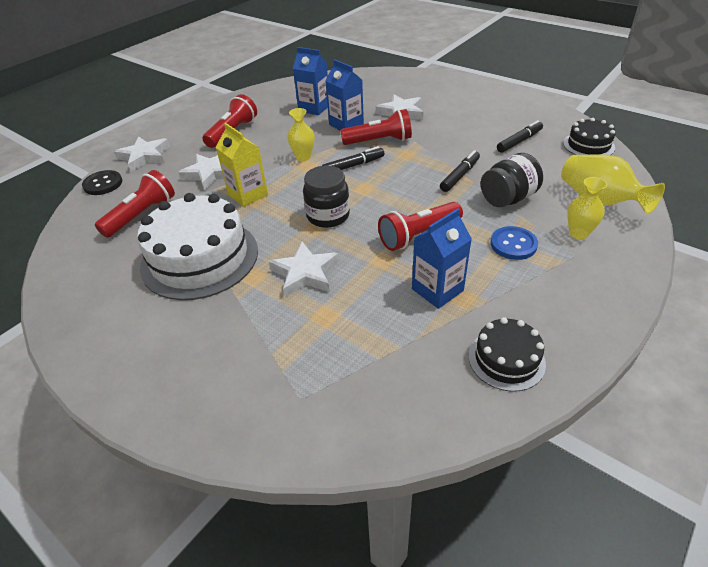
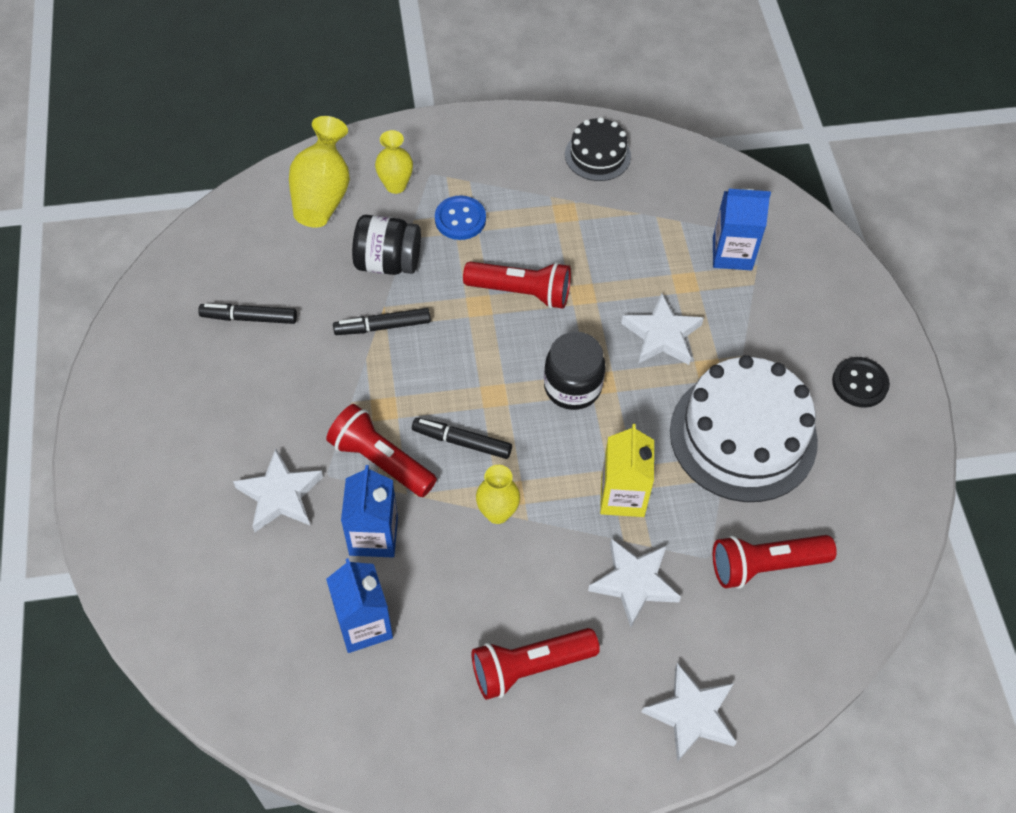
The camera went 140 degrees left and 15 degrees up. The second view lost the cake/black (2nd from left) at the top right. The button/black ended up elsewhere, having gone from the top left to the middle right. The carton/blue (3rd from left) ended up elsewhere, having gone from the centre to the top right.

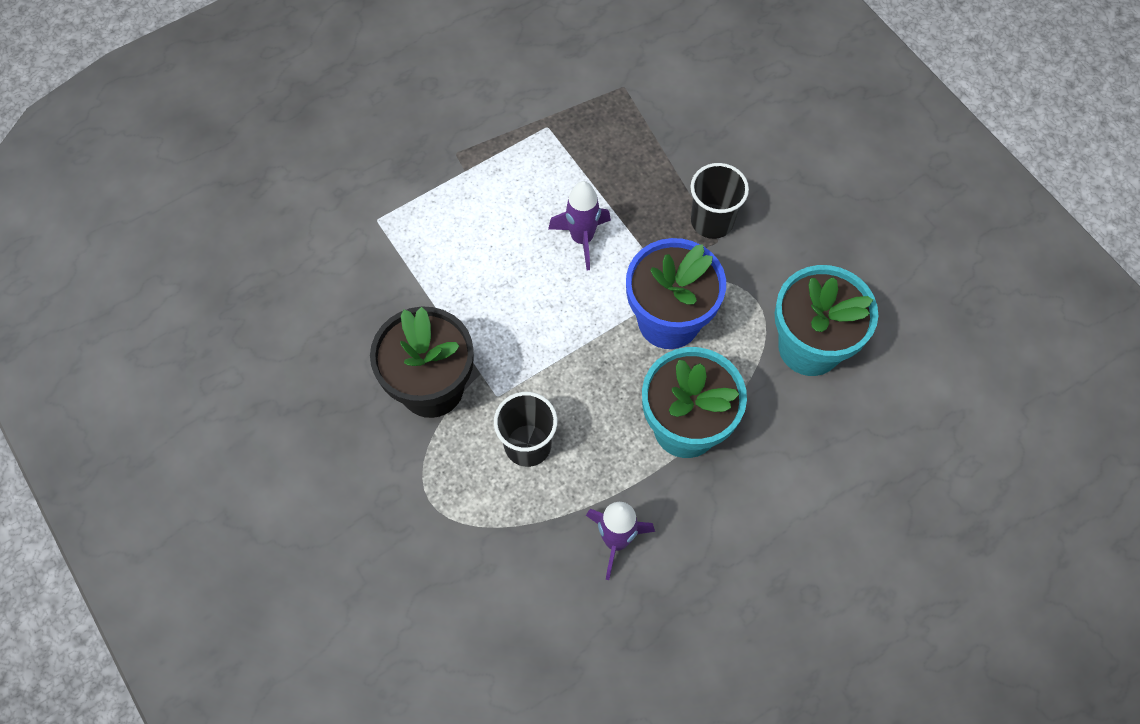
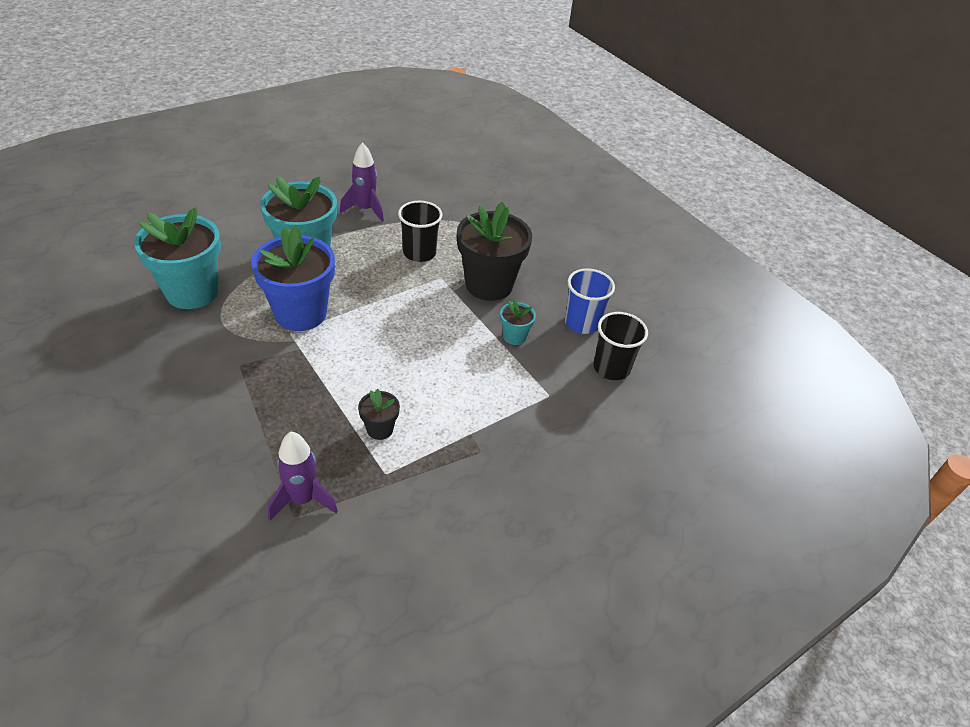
The camera went 175 degrees right and 20 degrees down. The cup/black (2nd from left) ended up elsewhere, having gone from the top centre to the centre. The rocket/purple (1st from left) ended up elsewhere, having gone from the top centre to the middle left. The second view gained the cup/blue at the centre. The second view gained the flower pot/turquoise (3rd from left) at the centre. The second view gained the flower pot/black (1st from left) at the centre.

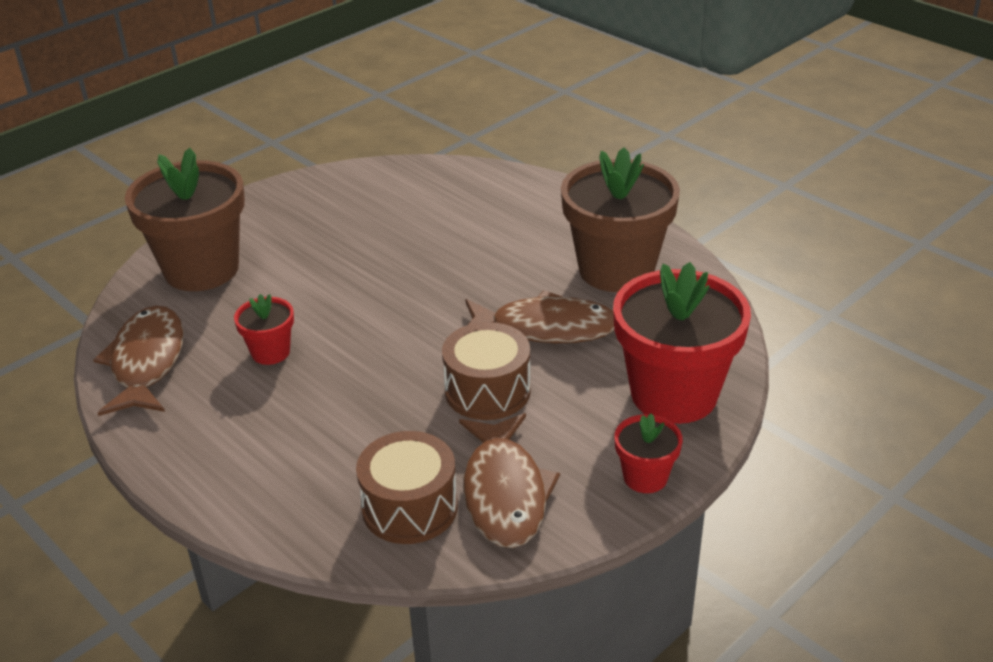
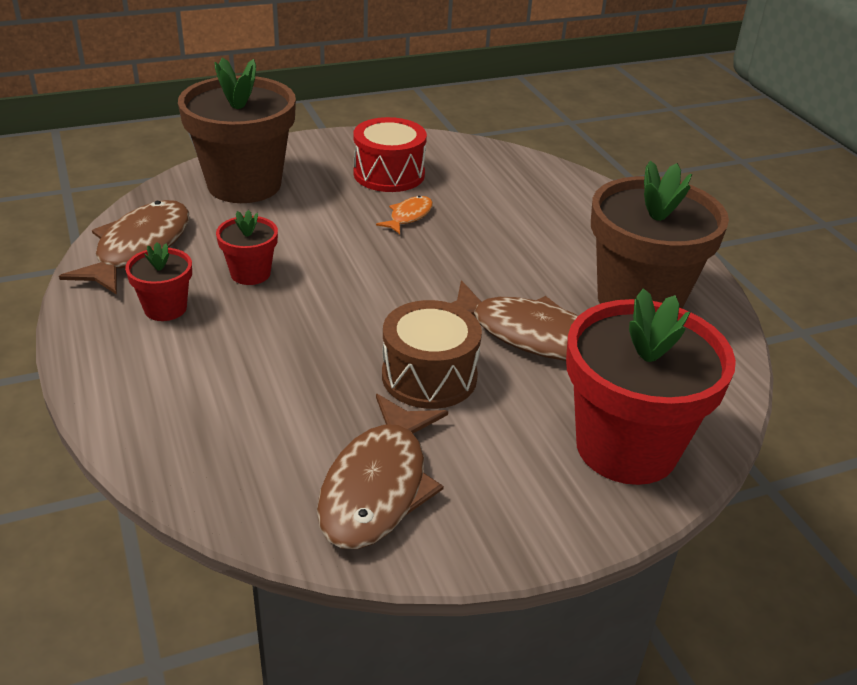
The camera went 20 degrees right and 0 degrees up. The flower pot/red (2nd from left in the first image) ended up elsewhere, having gone from the bottom centre to the middle left. The second view lost the drum/brown (1st from left) at the bottom centre. The second view gained the drum/red at the top centre. The second view gained the fish/orange at the top centre.

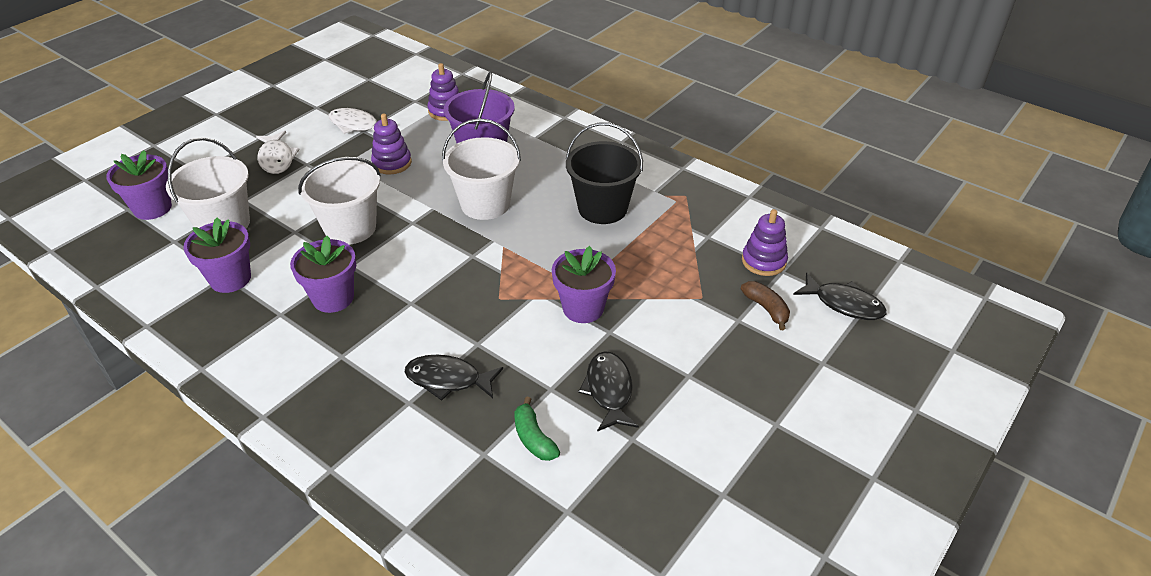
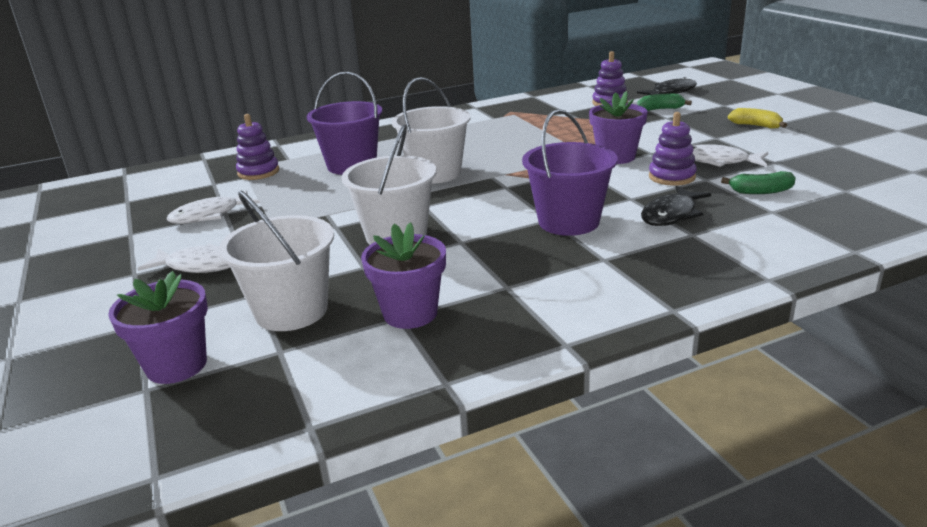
The camera went 60 degrees left and 15 degrees down. The stacking toy/purple (1st from left in the first image) ended up elsewhere, having gone from the top centre to the top right. The second view lost the bucket/black at the top centre. The second view lost the flower pot/purple (3rd from left) at the middle left. What was the banana/brown at the centre turned into the banana/green (1st from left) at the top right. What was the fish/black (2nd from left) at the bottom centre turned into the fish/white (3rd from left) at the top right. The second view gained the banana/yellow at the top right. The second view gained the bucket/purple (2nd from left) at the top centre.

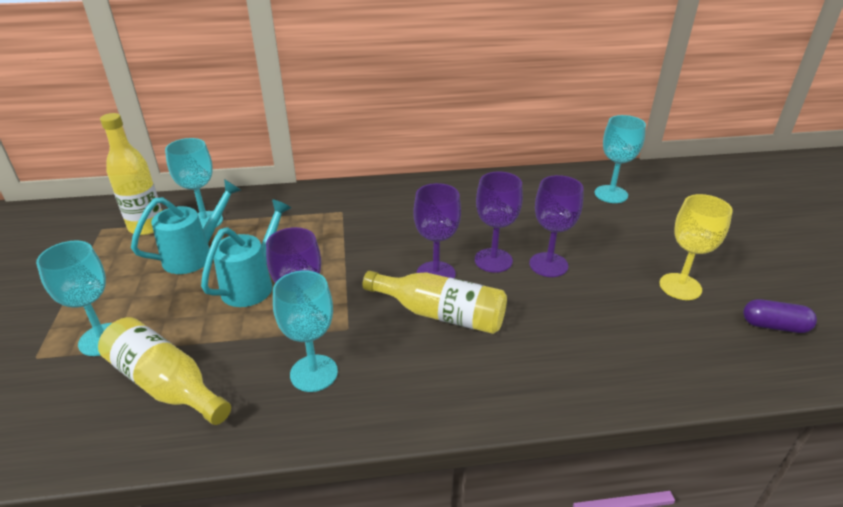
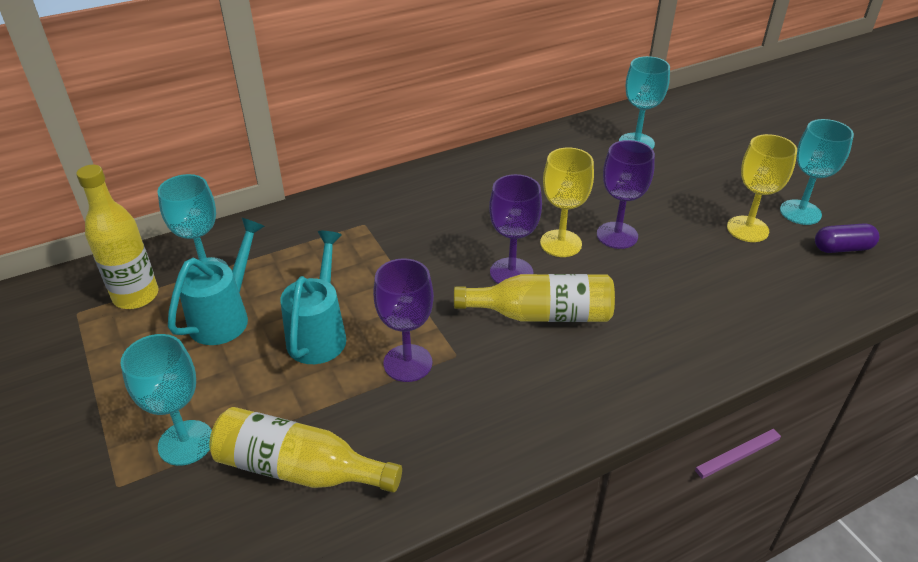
The camera went 20 degrees left and 5 degrees up. What was the goblet/purple (3rd from left) at the centre turned into the goblet/yellow (1st from left) at the centre. The goblet/turquoise (3rd from left in the first image) ended up elsewhere, having gone from the centre to the top right.

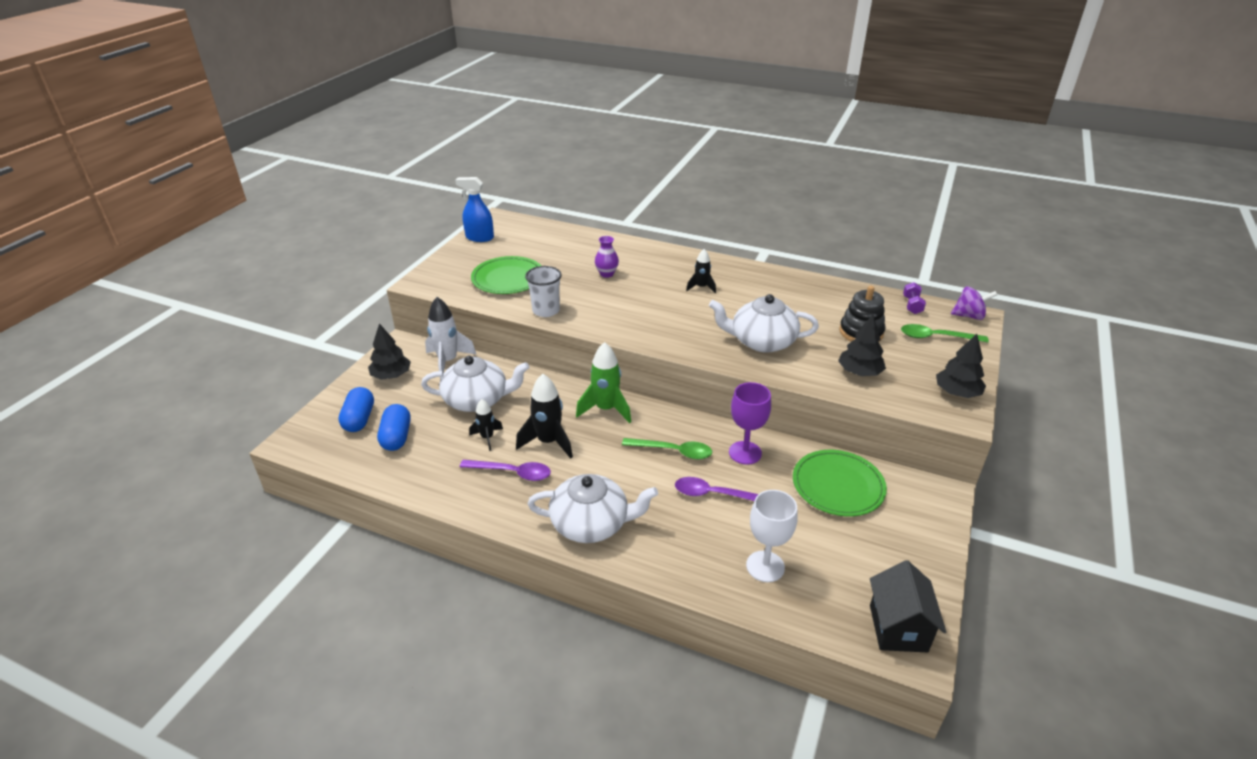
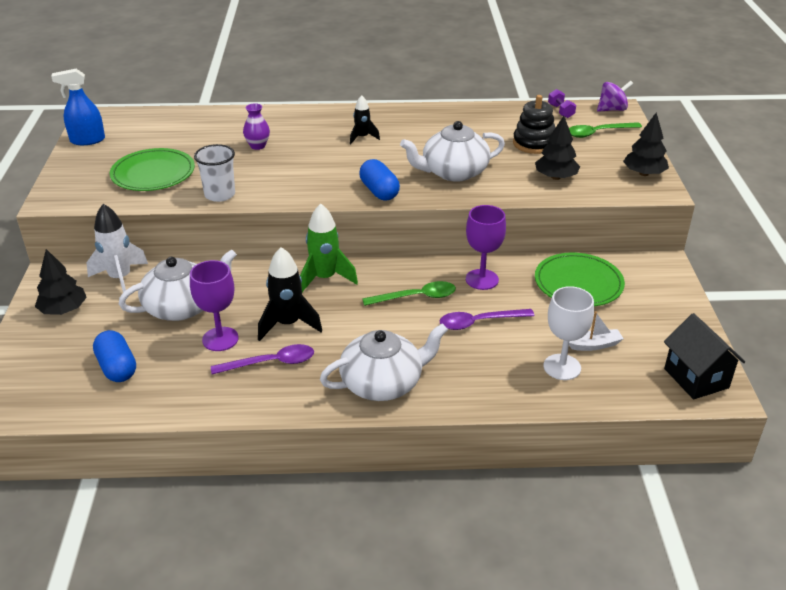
The camera went 25 degrees left and 0 degrees up. The capsule/blue (1st from left in the first image) ended up elsewhere, having gone from the middle left to the top centre. Where the rocket/black (1st from left) stood at the centre, the goblet/purple (1st from left) came to stand at the middle left. The second view gained the boat/white at the middle right.

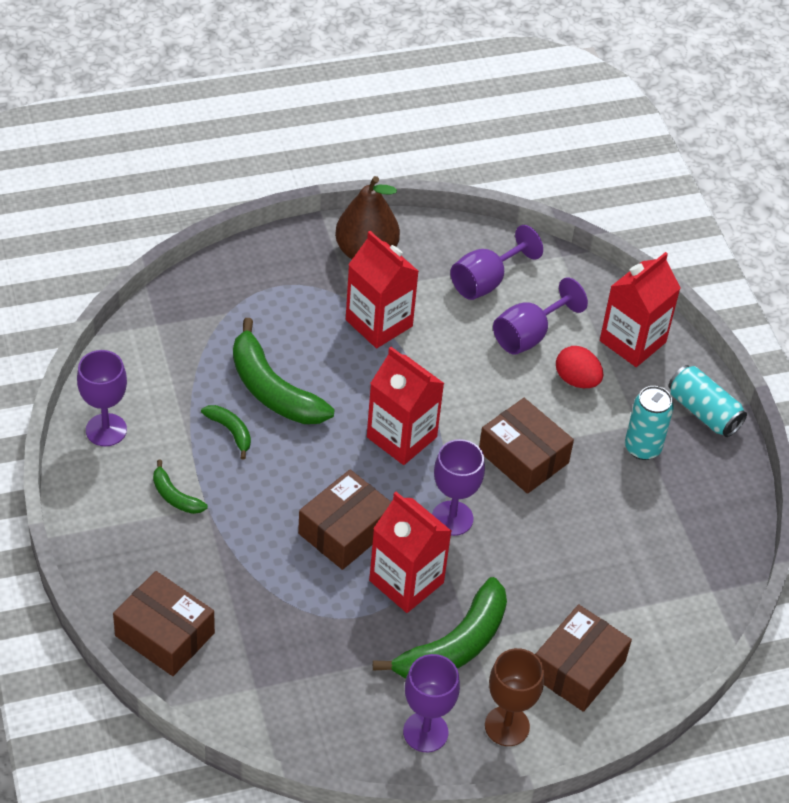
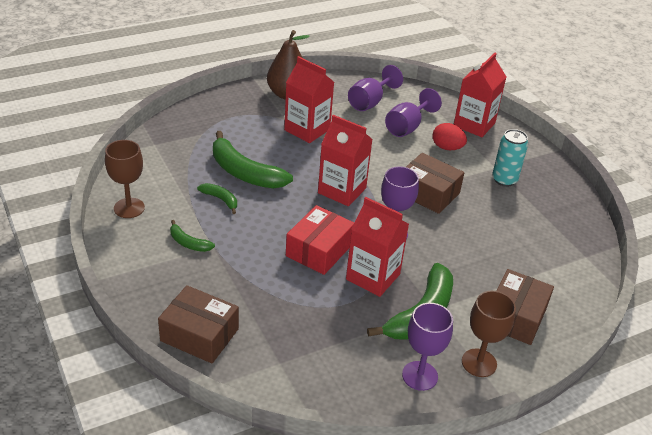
The camera went 10 degrees left and 10 degrees down. What was the goblet/purple (1st from left) at the middle left turned into the goblet/brown (1st from left) at the middle left. The second view lost the can/turquoise (2nd from left) at the middle right. What was the box/brown (2nd from left) at the centre turned into the box/red at the centre.

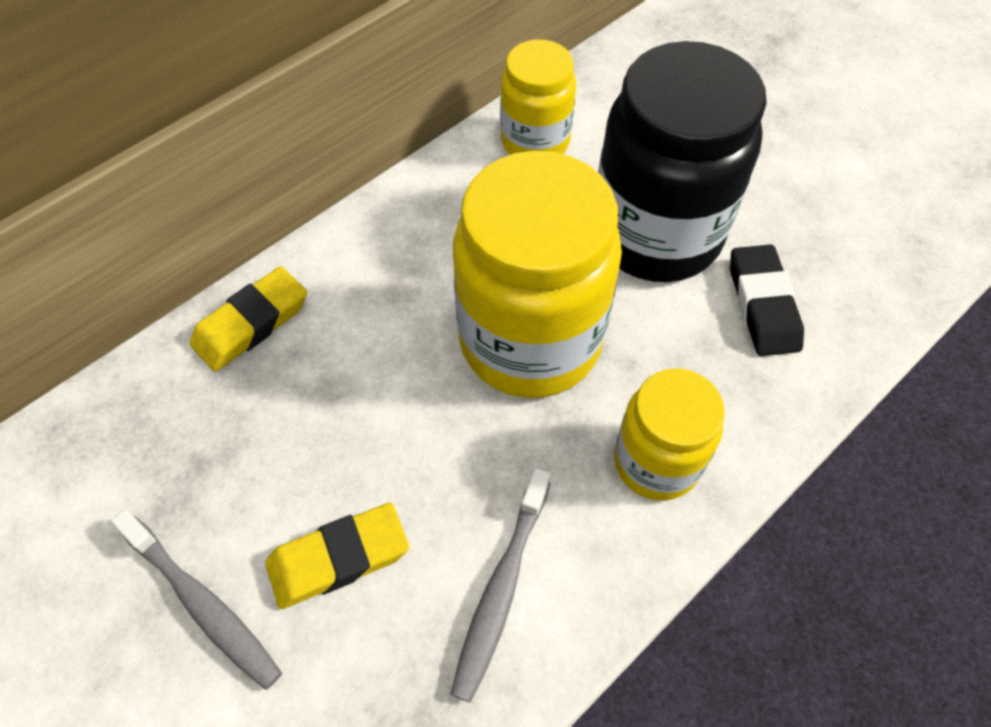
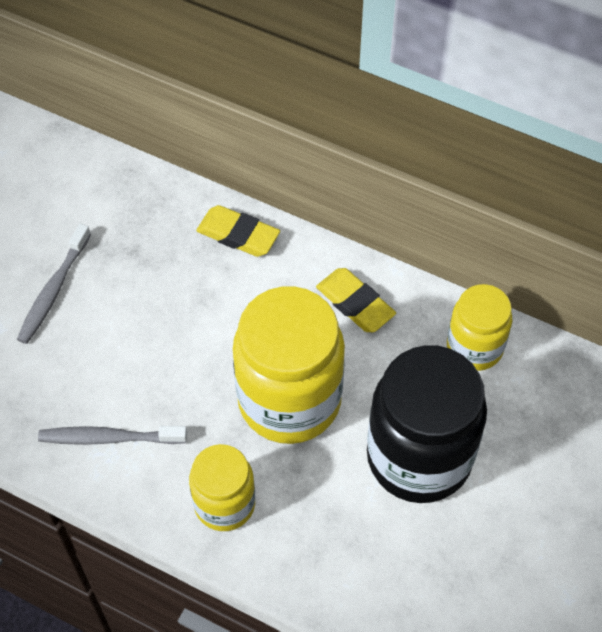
The camera went 70 degrees right and 0 degrees up. The second view lost the eraser/black at the middle right. The eraser/yellow (2nd from left) ended up elsewhere, having gone from the bottom centre to the centre.

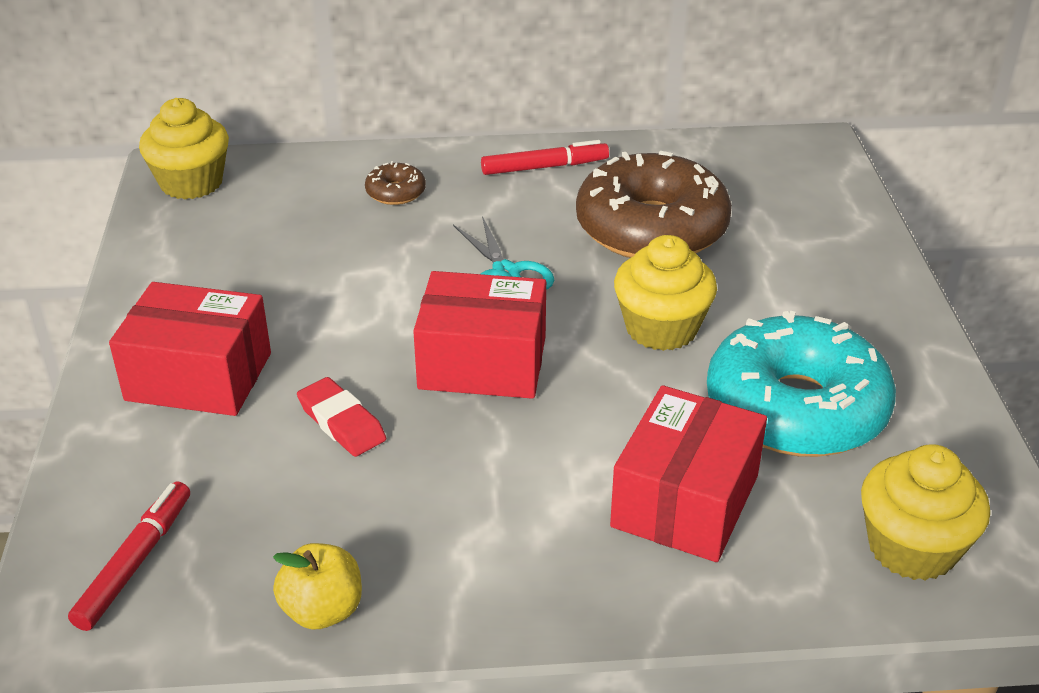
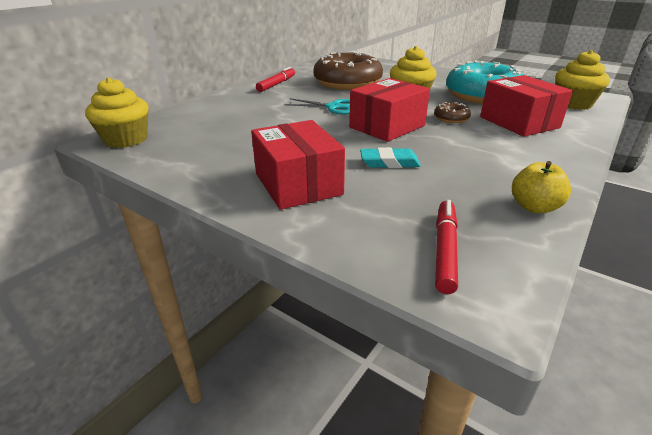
The camera went 50 degrees left and 5 degrees down. The donut/brown (1st from left in the first image) ended up elsewhere, having gone from the top centre to the top right. The box/red (1st from left) at the middle left ended up facing another way, 75 degrees counterclockwise from before. What was the eraser/red at the middle left turned into the eraser/turquoise at the centre. The marker/red (1st from left in the first image) at the bottom left ended up facing another way, 45 degrees clockwise from before.

